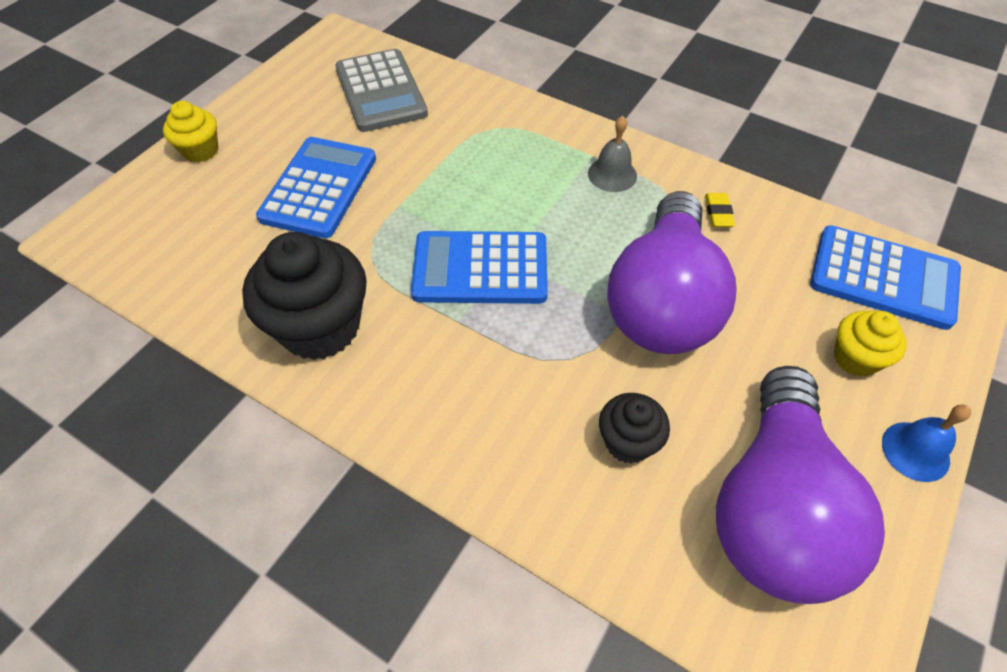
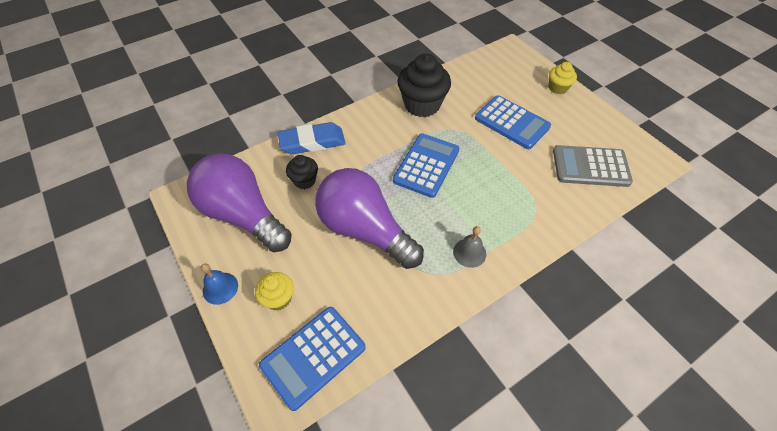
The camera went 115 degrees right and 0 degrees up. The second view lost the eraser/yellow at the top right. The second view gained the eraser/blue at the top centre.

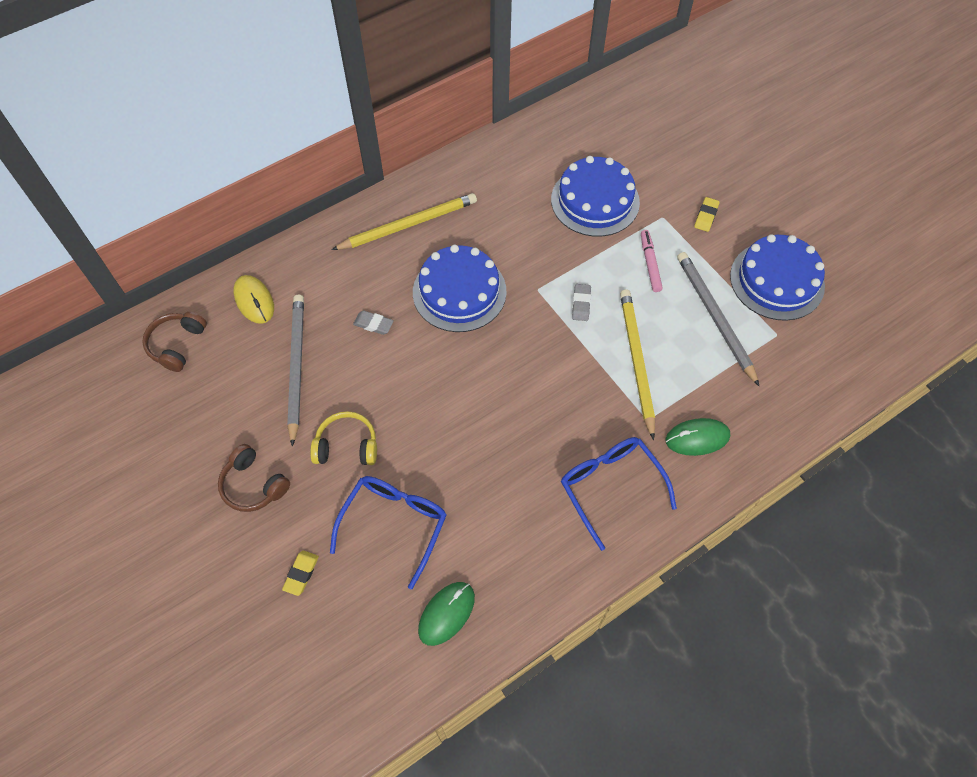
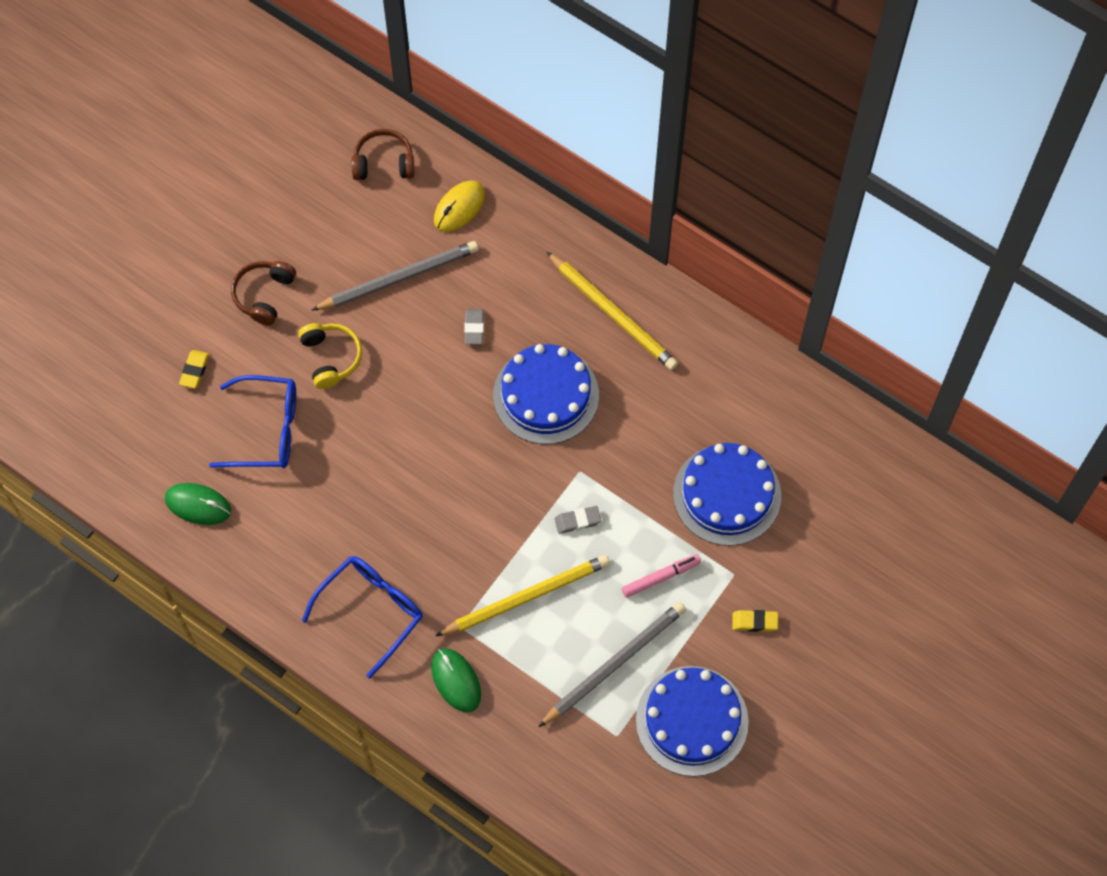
The camera went 70 degrees right and 5 degrees up. The eraser/yellow (1st from left) at the bottom left ended up facing another way, 75 degrees counterclockwise from before.

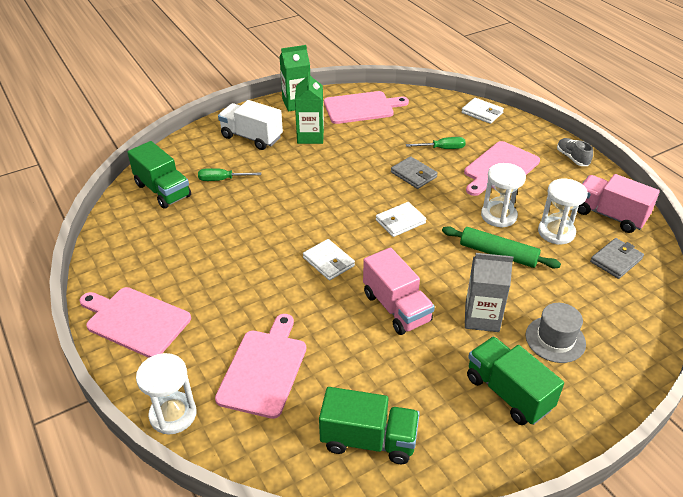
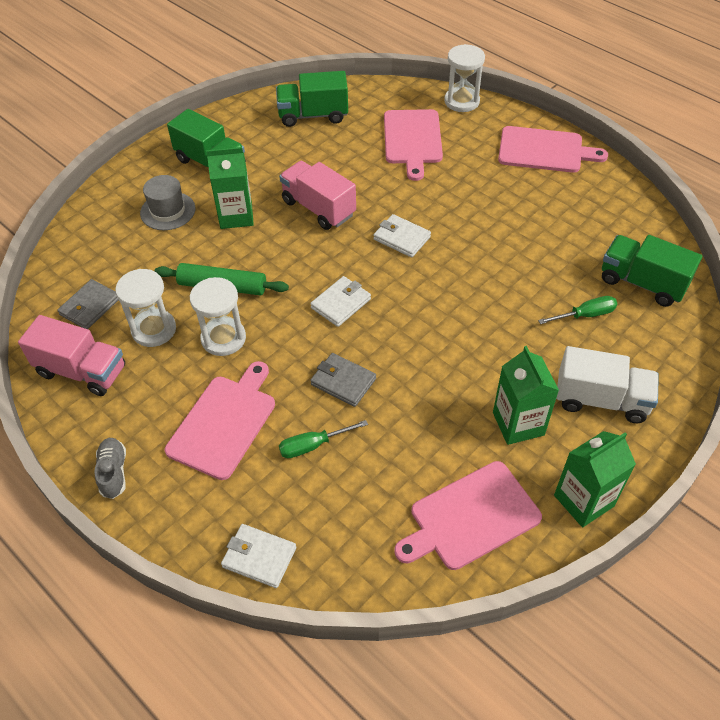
The camera went 165 degrees right and 10 degrees up. The shoe/grey at the top right ended up facing another way, 150 degrees counterclockwise from before. What was the carton/grey at the middle right turned into the carton/green (1st from left) at the top left.

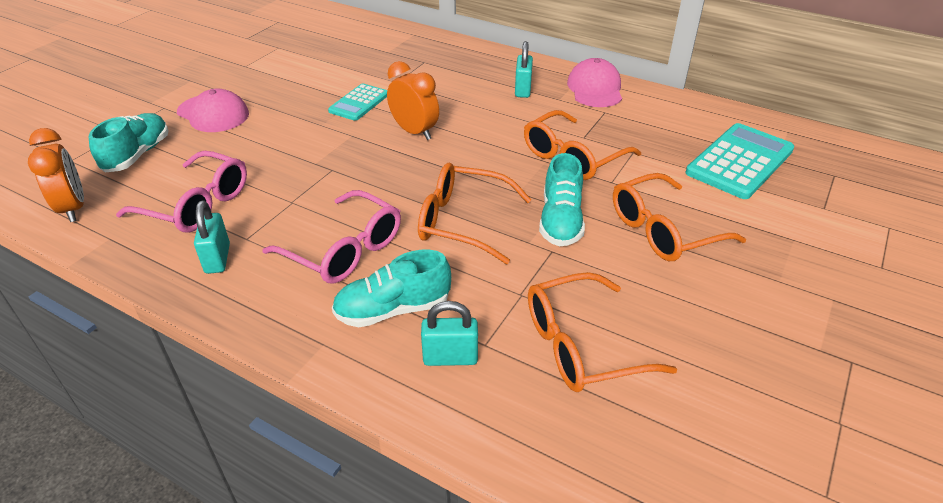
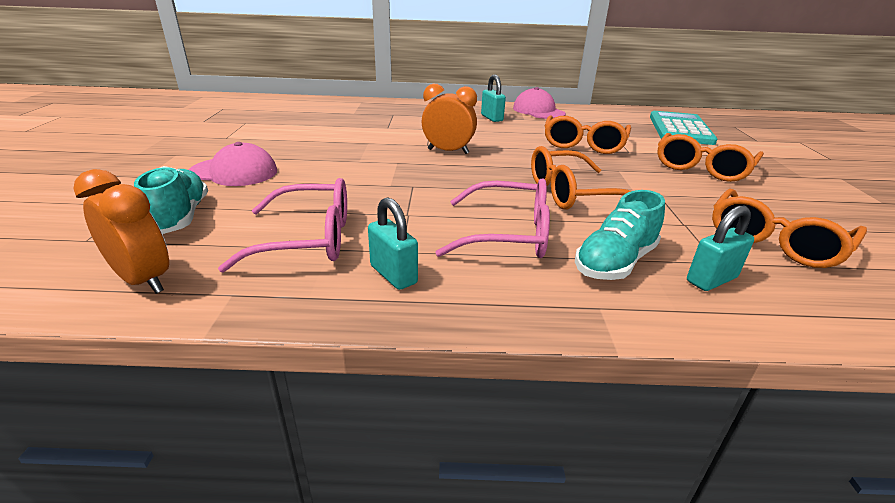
The camera went 30 degrees left and 10 degrees down. The second view lost the calculator/turquoise (1st from left) at the top centre. The second view lost the shoe/turquoise (3rd from left) at the centre.

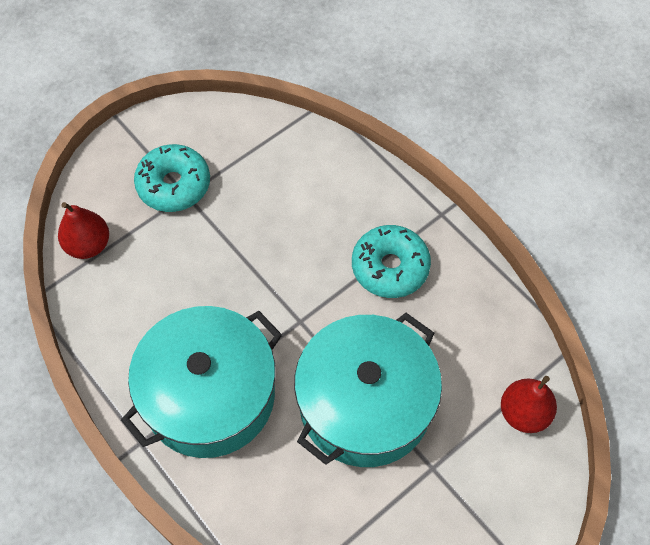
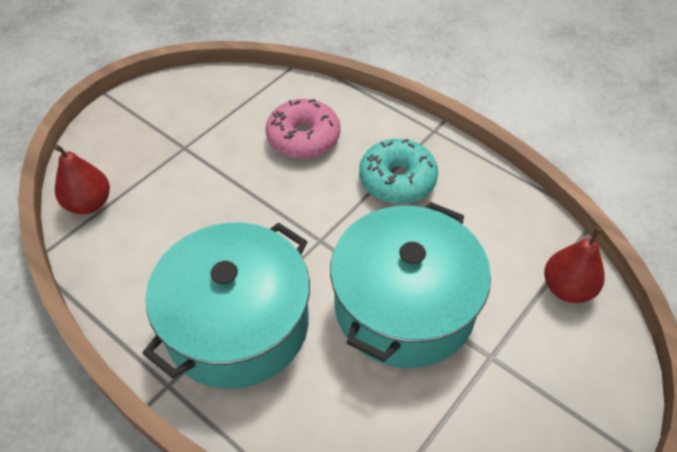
The camera went 10 degrees left and 10 degrees down. The second view lost the donut/turquoise (1st from left) at the top left. The second view gained the donut/pink at the top centre.

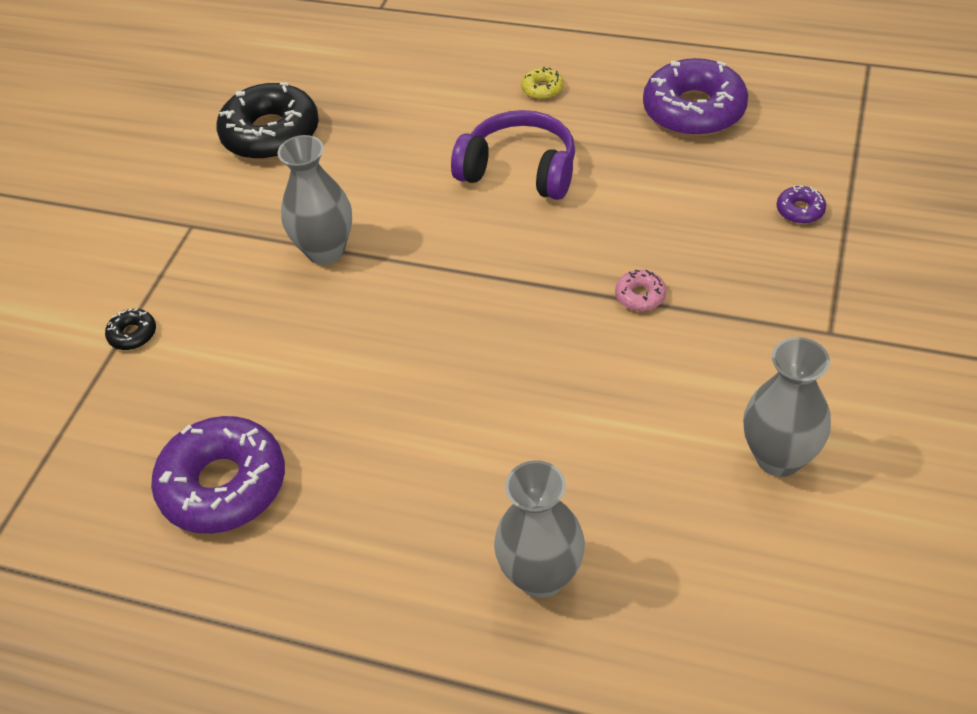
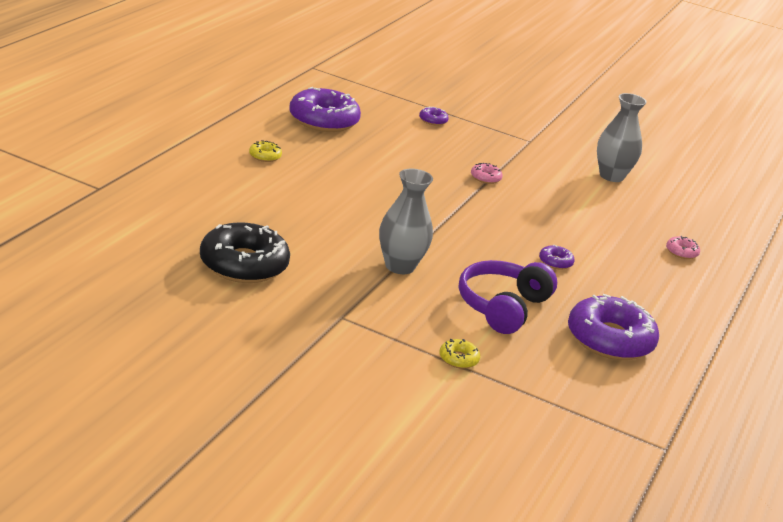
The camera went 90 degrees left and 20 degrees down. The headphones/purple ended up elsewhere, having gone from the top centre to the centre. What was the donut/black (1st from left) at the middle left turned into the donut/yellow (2nd from left) at the bottom centre. Where the vase/grey (2nd from left) stood at the bottom centre, the donut/pink (2nd from left) came to stand at the middle right. The second view gained the donut/purple (3rd from left) at the middle right.

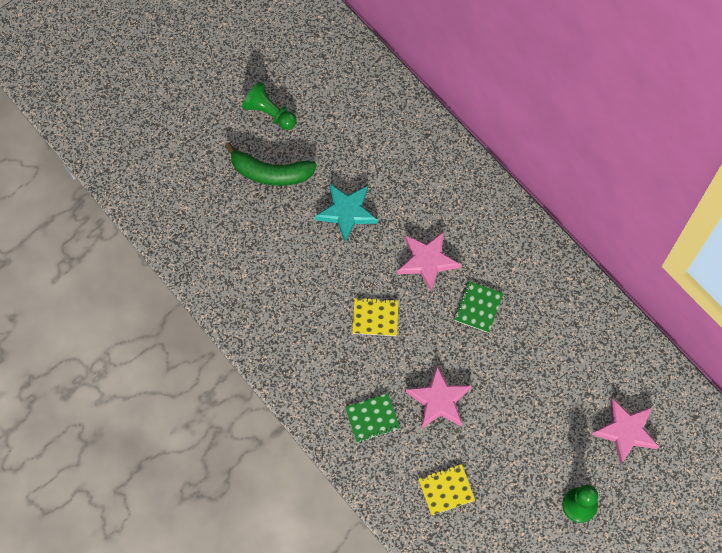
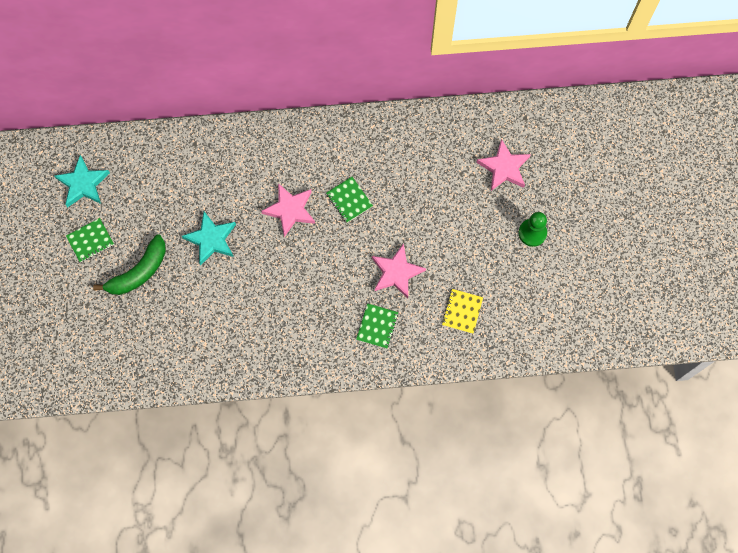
The camera went 55 degrees left and 5 degrees up. Where the pawn/green (1st from left) stood at the top centre, the notebook/green (1st from left) came to stand at the middle left. The second view lost the notebook/yellow (1st from left) at the centre. The second view gained the star/turquoise (1st from left) at the top left.

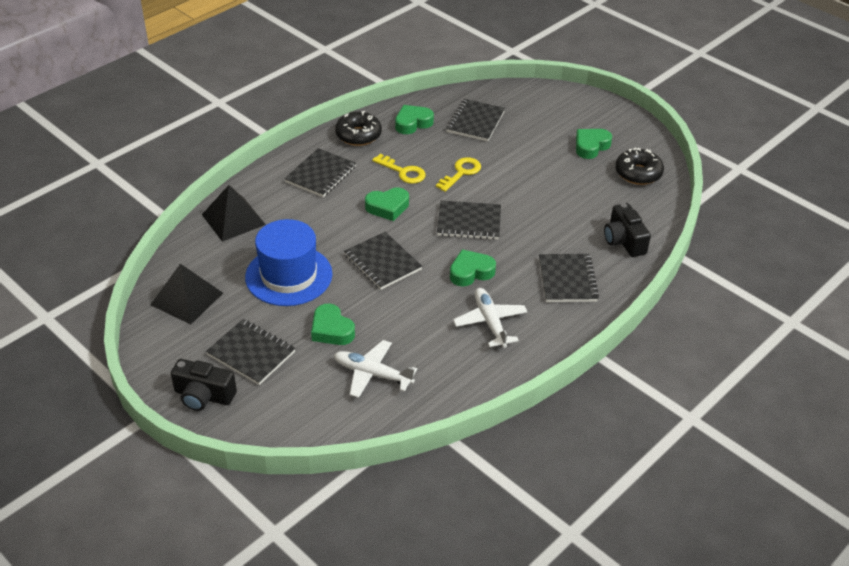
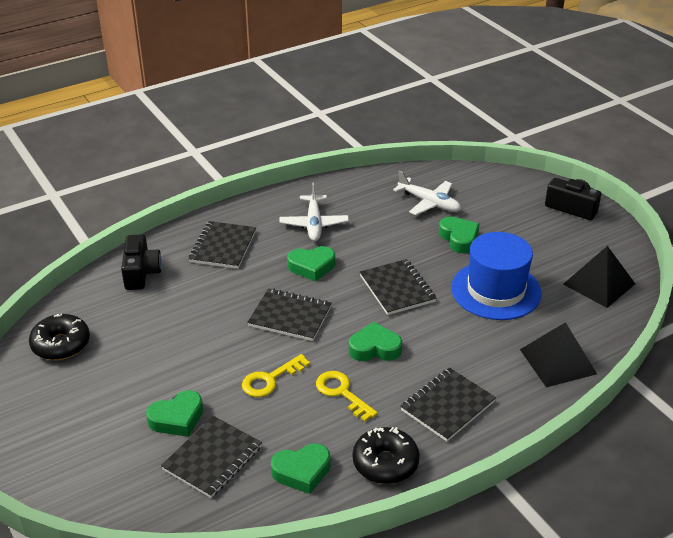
The camera went 165 degrees left and 5 degrees down. The heart/green (5th from left in the first image) ended up elsewhere, having gone from the top right to the bottom left. The second view lost the notebook/black (1st from left) at the middle left.

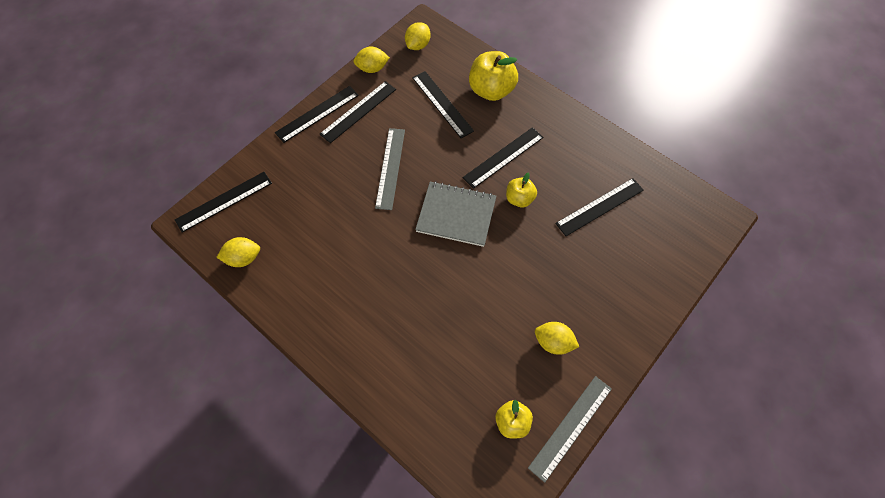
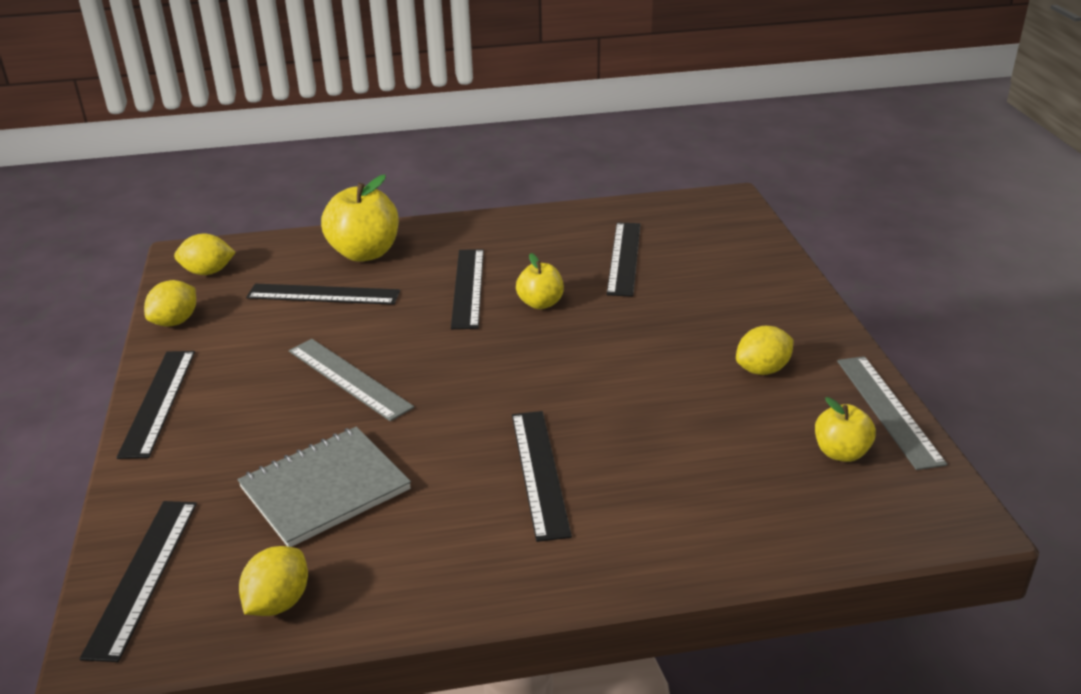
The camera went 50 degrees left and 30 degrees down. The lemon/yellow (3rd from left in the first image) at the top centre ended up facing another way, 75 degrees counterclockwise from before. The ruler/black (3rd from left in the first image) ended up elsewhere, having gone from the top centre to the bottom centre. The notebook/grey ended up elsewhere, having gone from the centre to the bottom left.

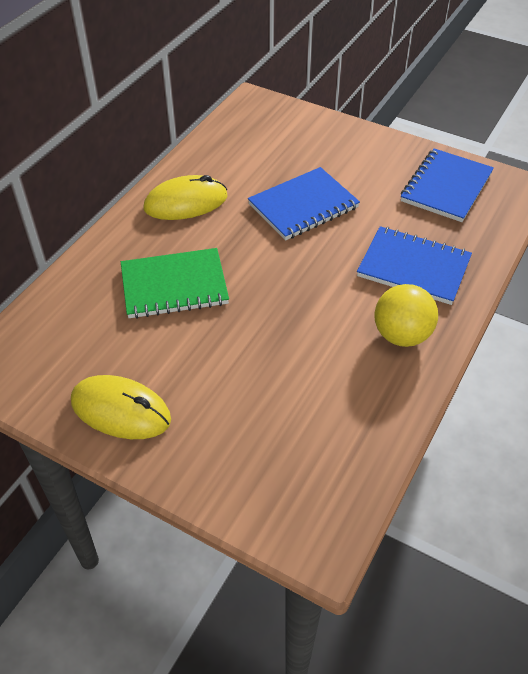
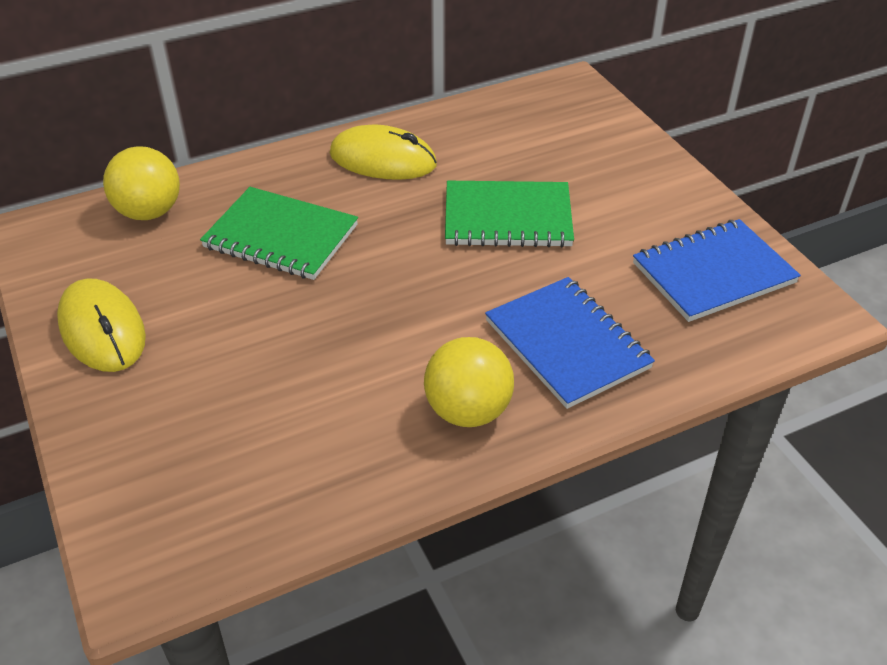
The camera went 35 degrees right and 5 degrees down. What was the notebook/blue (1st from left) at the top centre turned into the notebook/green (2nd from left) at the top centre. The second view gained the ball/yellow (1st from left) at the top left.

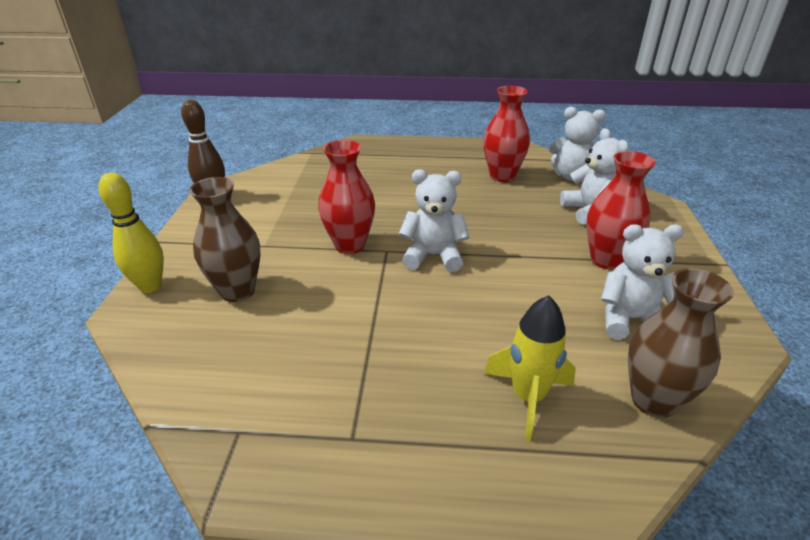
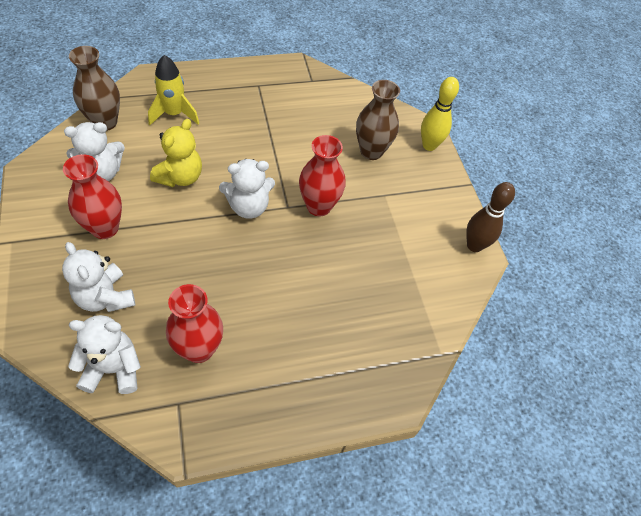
The camera went 155 degrees right and 20 degrees up. The second view gained the teddy bear/yellow at the top left.

